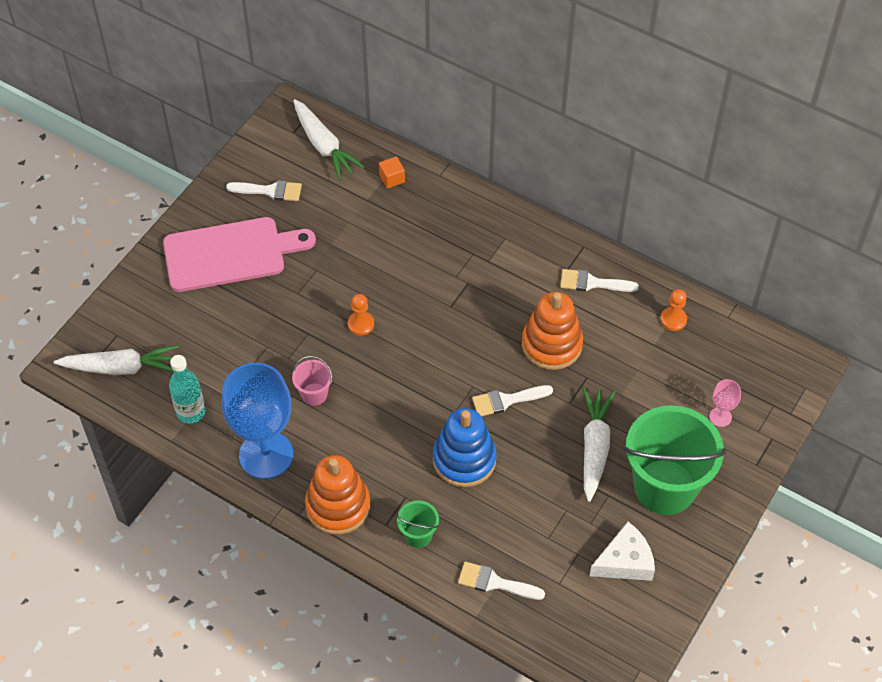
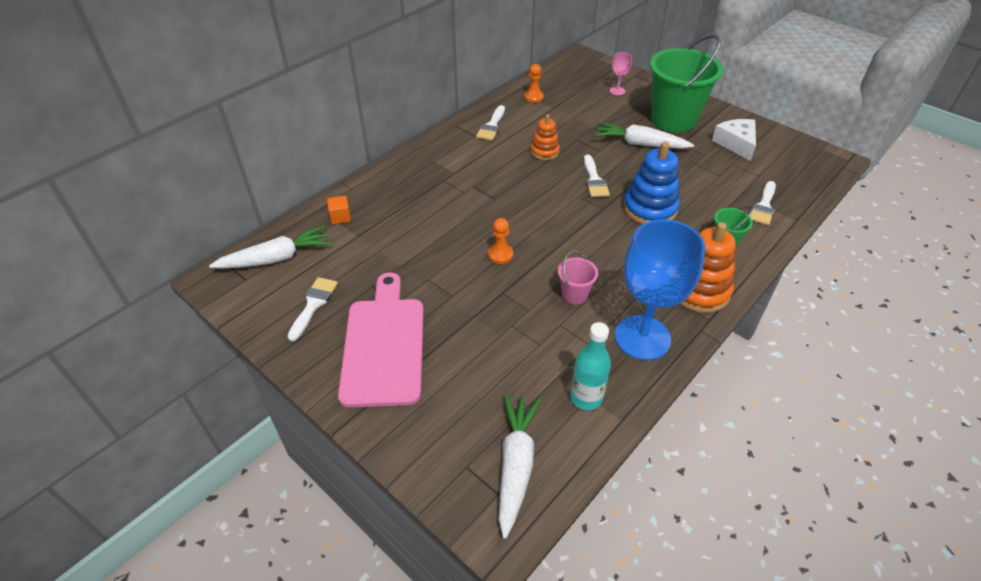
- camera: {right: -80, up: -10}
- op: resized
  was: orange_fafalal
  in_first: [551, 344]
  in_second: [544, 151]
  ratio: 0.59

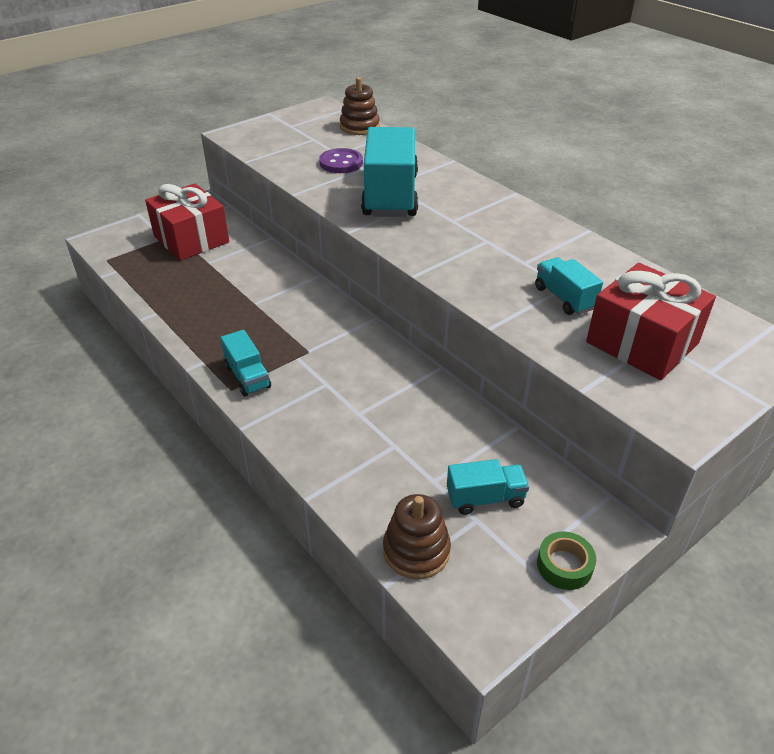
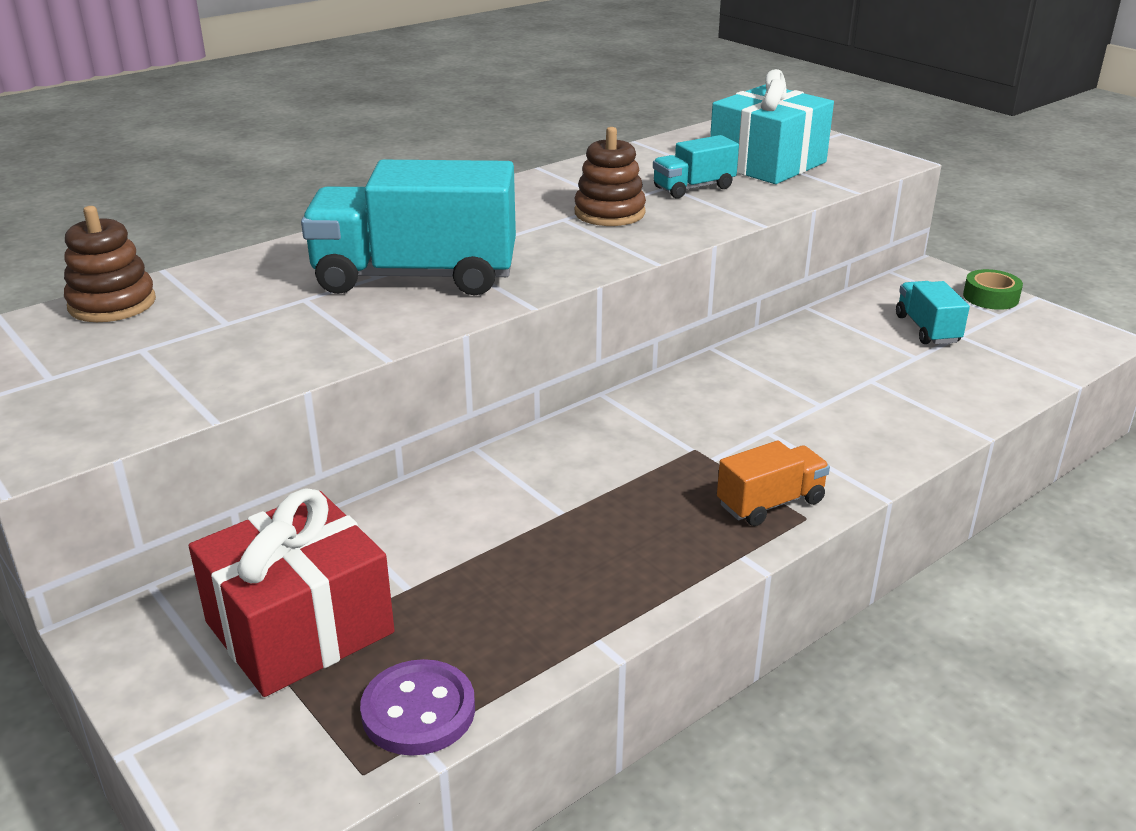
- camera: {right: -90, up: -10}
- op: moved
  was: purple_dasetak
  in_first: [341, 163]
  in_second: [418, 711]
- op: recoloured
  was: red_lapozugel
  now: turquoise_lapozugel
  in_first: [642, 343]
  in_second: [767, 163]
- op: recoloured
  was: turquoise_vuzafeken
  now: orange_vuzafeken
  in_first: [247, 377]
  in_second: [770, 503]
- op: moved
  was: brown_fafalal
  in_first: [416, 550]
  in_second: [609, 213]

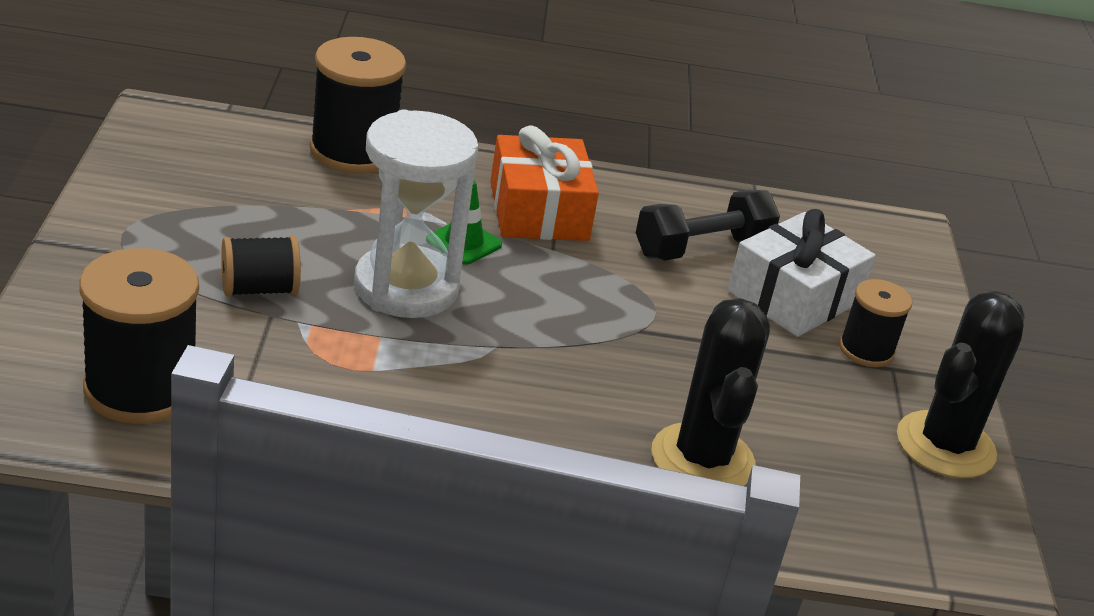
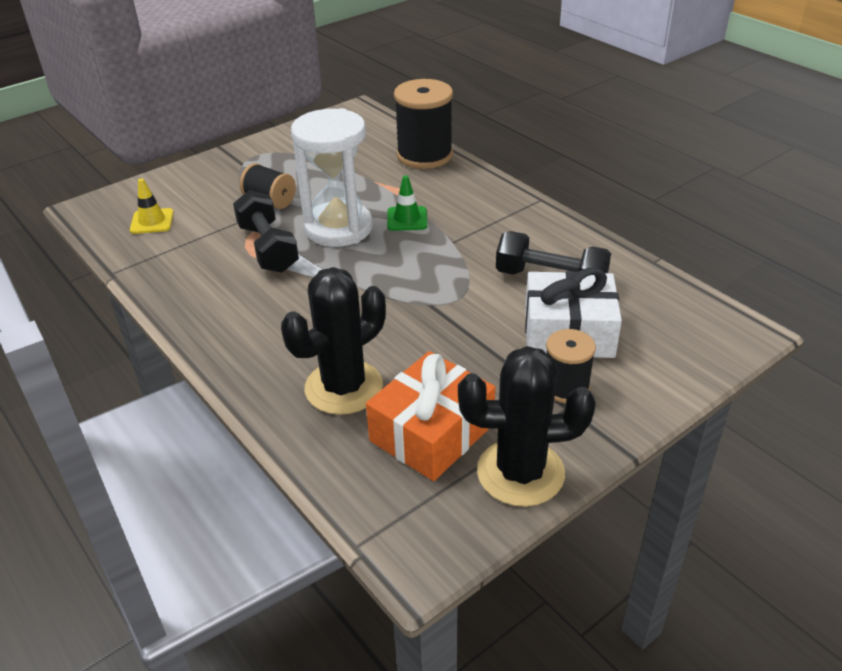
- camera: {right: 55, up: 5}
- op: moved
  was: orange_lapozugel
  in_first: [538, 211]
  in_second: [431, 432]
- op: replaced
  was: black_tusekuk
  now: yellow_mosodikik
  in_first: [140, 389]
  in_second: [152, 221]
- op: added
  now: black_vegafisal
  in_second: [268, 248]

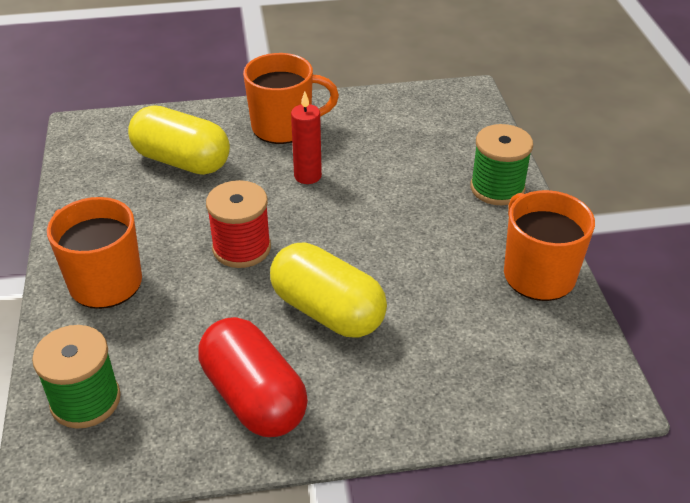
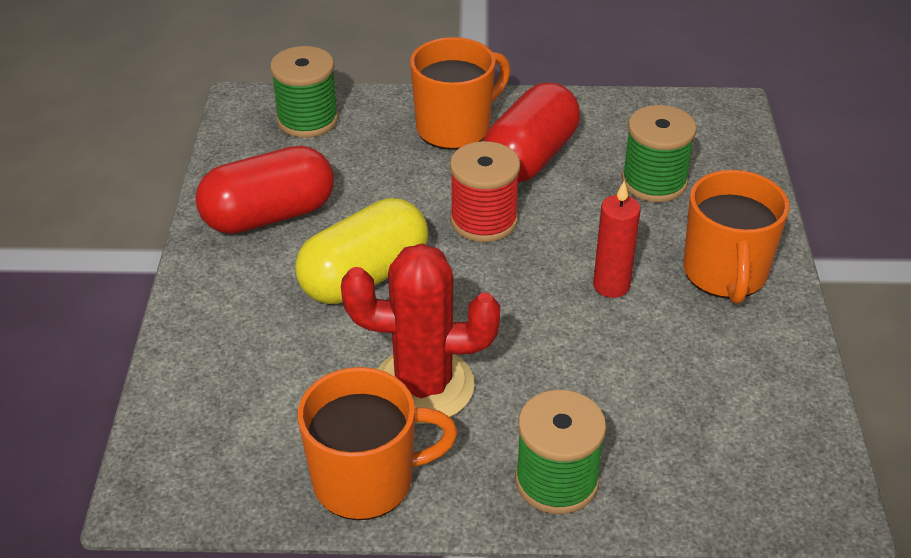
- camera: {right: 100, up: 0}
- op: replaced
  was: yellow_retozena
  now: green_tusekuk
  in_first: [182, 161]
  in_second: [654, 182]
- op: added
  now: red_retozena
  in_second: [530, 157]
- op: added
  now: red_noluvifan
  in_second: [423, 386]

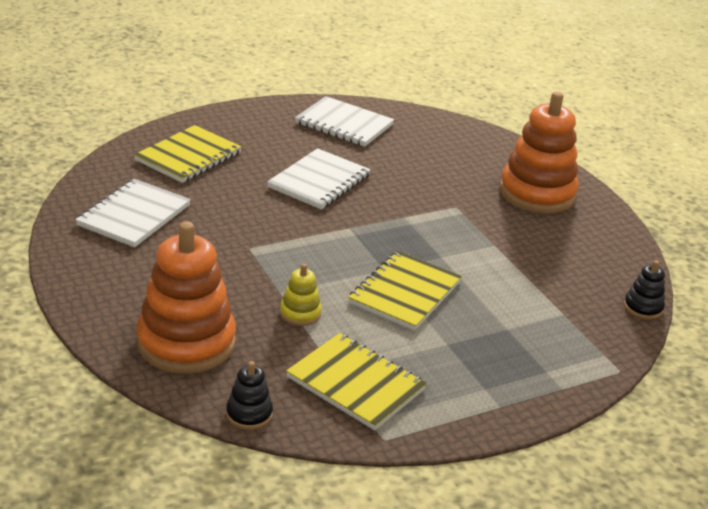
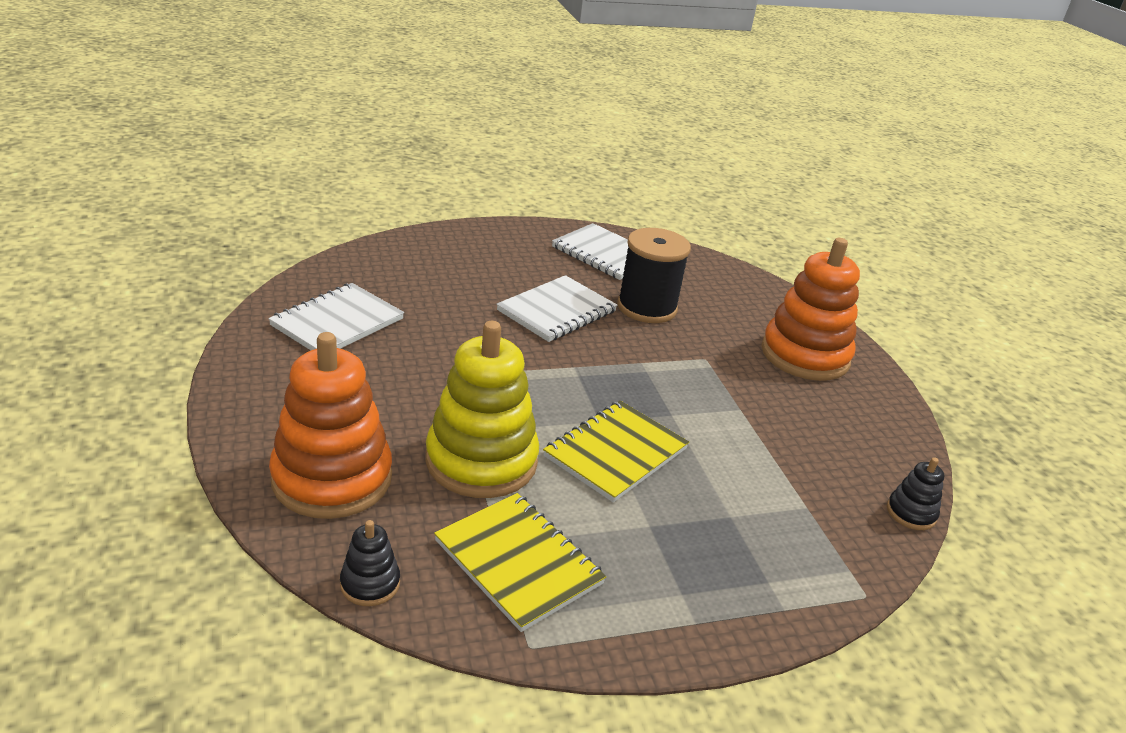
- camera: {right: 10, up: 0}
- op: removed
  was: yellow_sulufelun
  in_first: [189, 156]
- op: resized
  was: yellow_fafalal
  in_first: [300, 313]
  in_second: [481, 461]
  ratio: 2.26
- op: added
  now: black_tusekuk
  in_second: [647, 307]

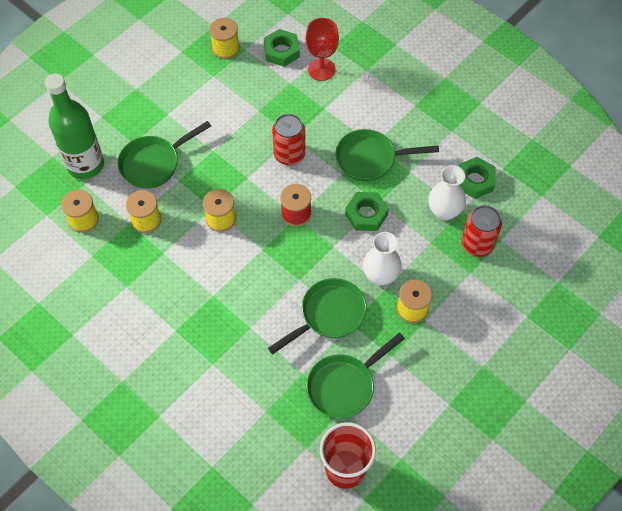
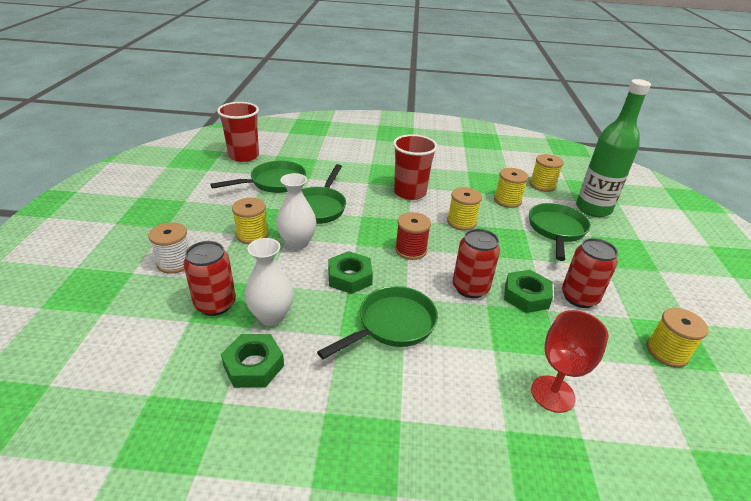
- camera: {right: 140, up: -25}
- op: moved
  was: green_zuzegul
  in_first: [281, 51]
  in_second: [526, 296]
- op: turned
  was: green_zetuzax
  in_first: [344, 385]
  in_second: [274, 183]
  clockwise: 45
- op: added
  now: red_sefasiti
  in_second: [410, 192]
- op: added
  now: white_tusekuk
  in_second: [175, 263]
- op: added
  now: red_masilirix
  in_second: [579, 297]

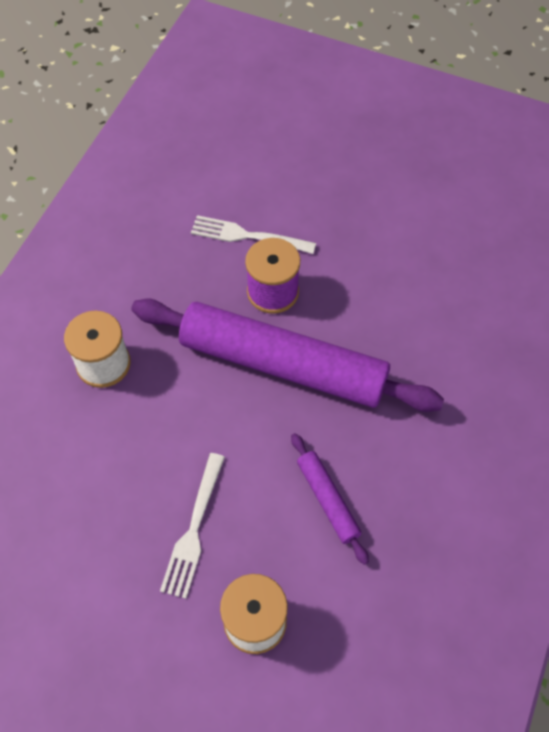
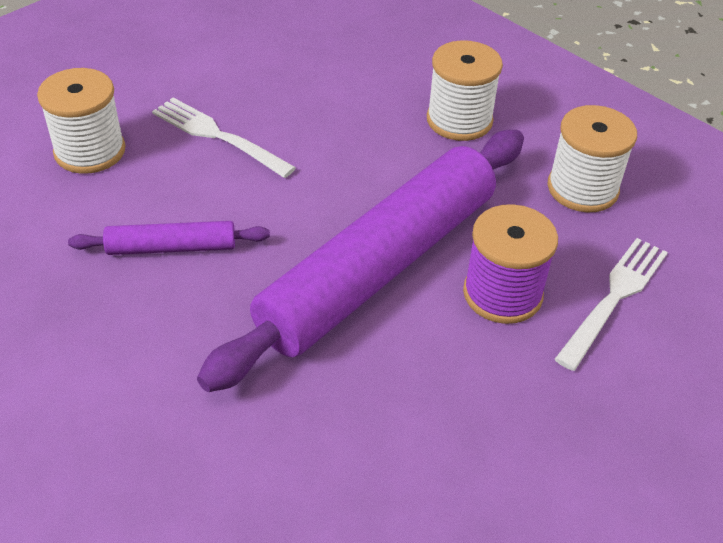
- camera: {right: 110, up: -15}
- op: added
  now: white_tusekuk
  in_second: [582, 188]

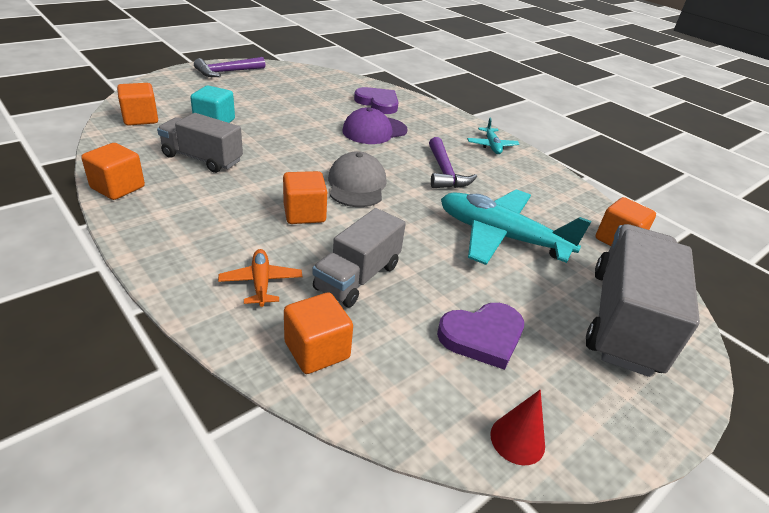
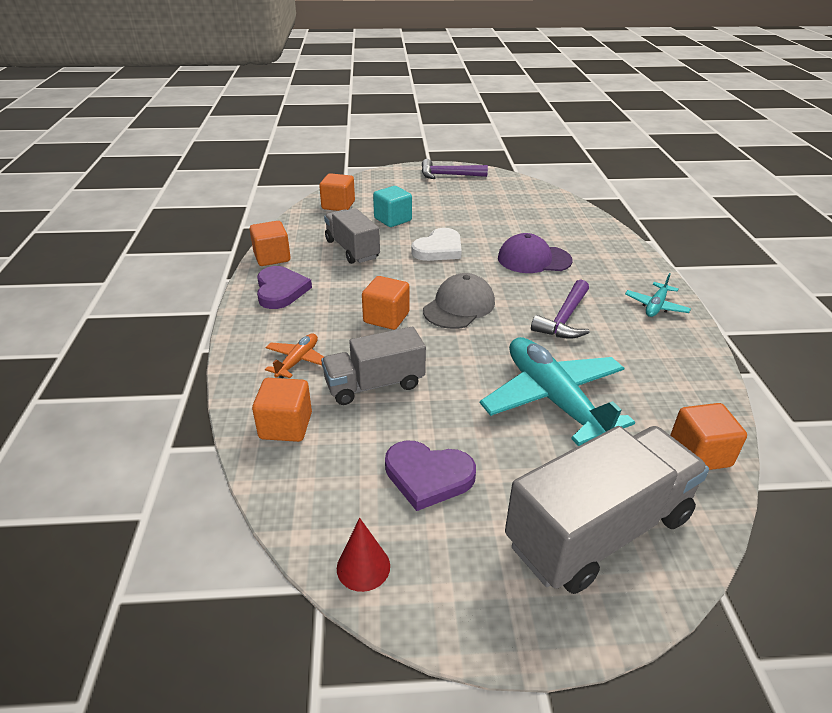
- camera: {right: 40, up: 0}
- op: moved
  was: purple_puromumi
  in_first: [378, 103]
  in_second: [280, 290]
- op: added
  now: white_puromumi
  in_second: [439, 249]

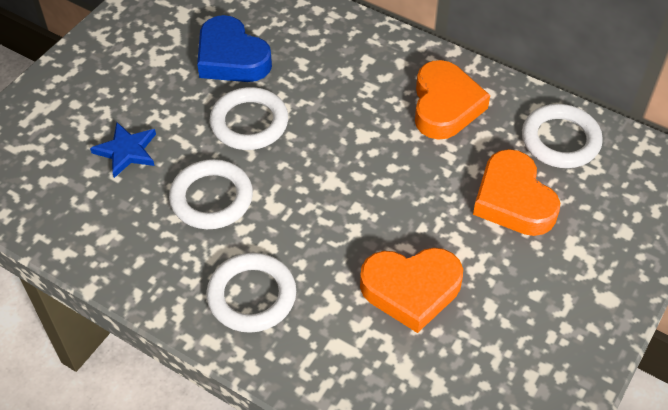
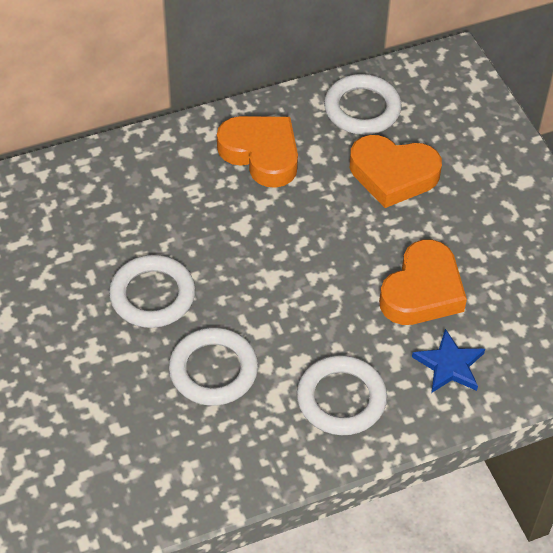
- camera: {right: -55, up: 0}
- op: removed
  was: blue_puromumi
  in_first: [231, 58]
- op: moved
  was: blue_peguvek
  in_first: [126, 151]
  in_second: [449, 365]

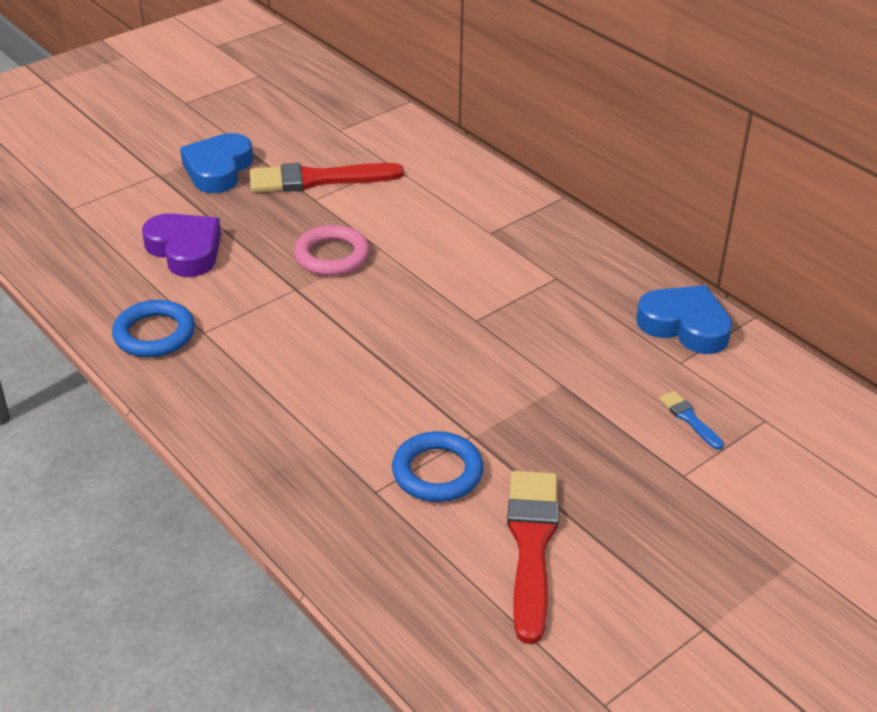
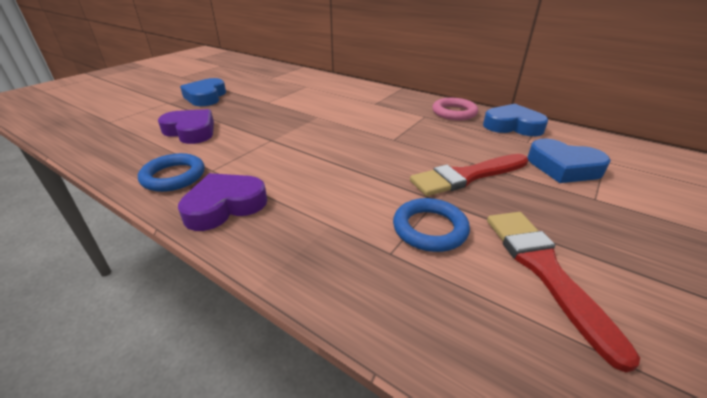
- camera: {right: -15, up: -5}
- op: moved
  was: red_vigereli
  in_first: [318, 179]
  in_second: [467, 176]
- op: moved
  was: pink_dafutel
  in_first: [332, 256]
  in_second: [454, 112]
- op: replaced
  was: blue_vigereli
  now: blue_puromumi
  in_first: [689, 419]
  in_second: [563, 167]
- op: added
  now: purple_puromumi
  in_second: [224, 206]

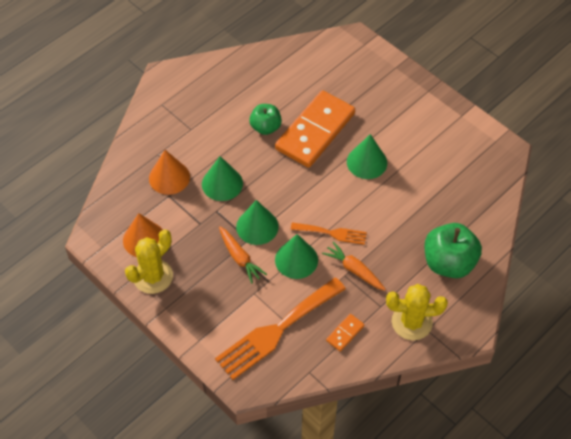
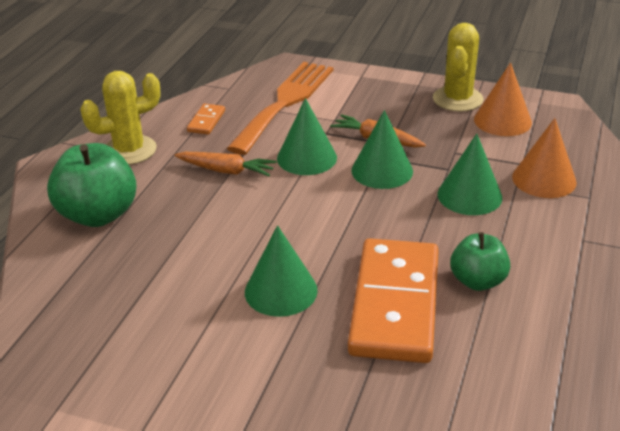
- camera: {right: 155, up: -20}
- op: removed
  was: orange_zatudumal
  in_first: [332, 233]

